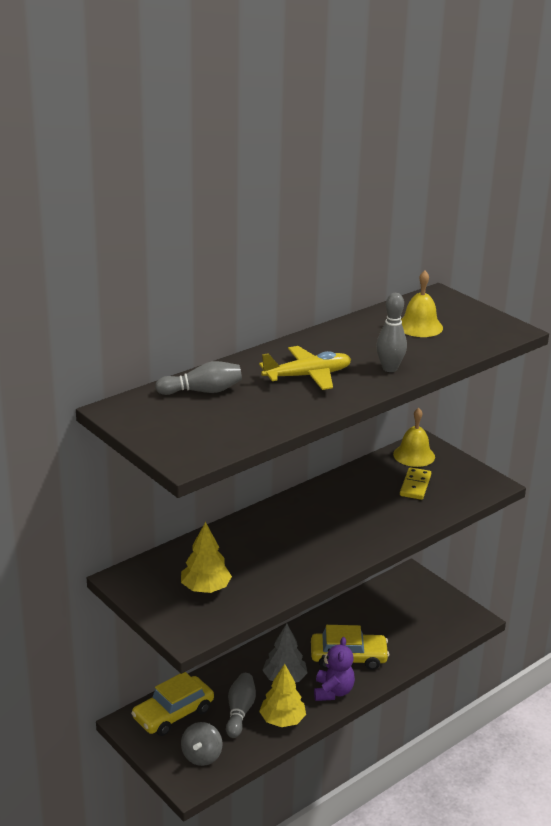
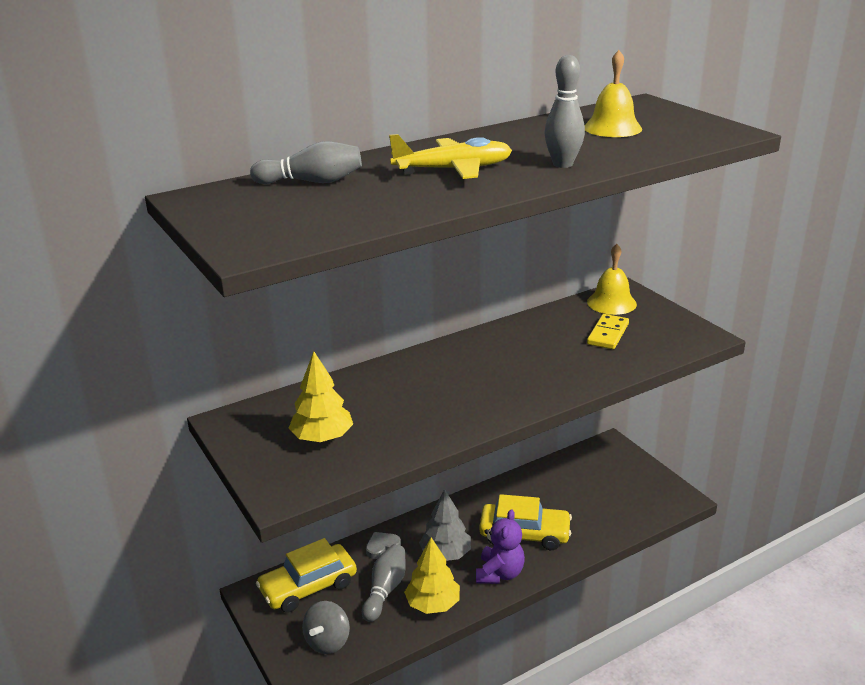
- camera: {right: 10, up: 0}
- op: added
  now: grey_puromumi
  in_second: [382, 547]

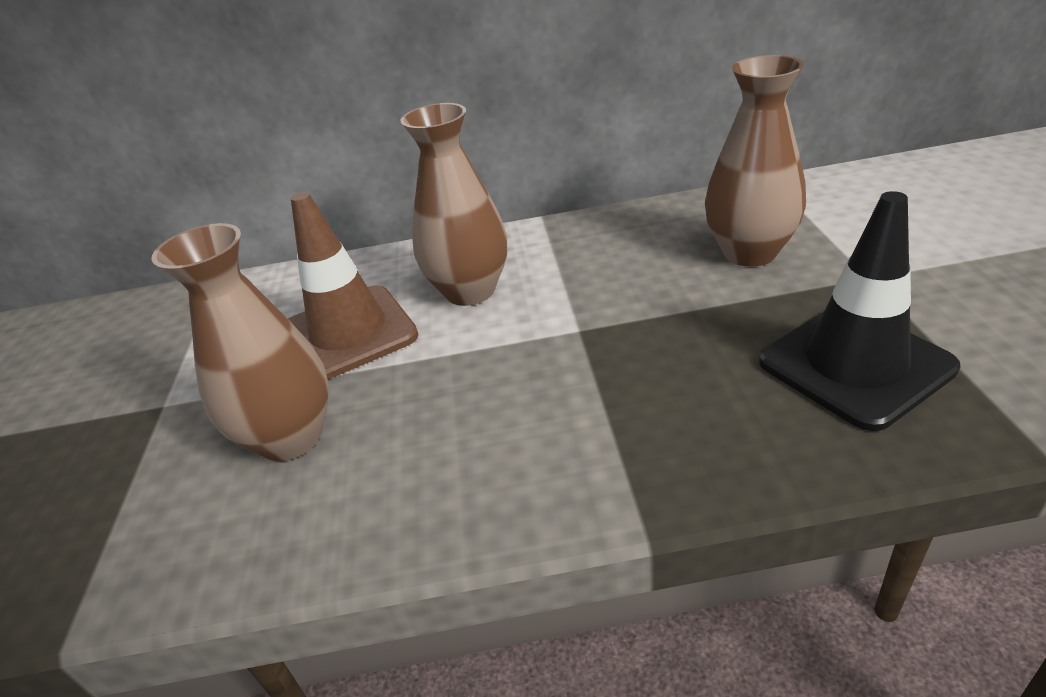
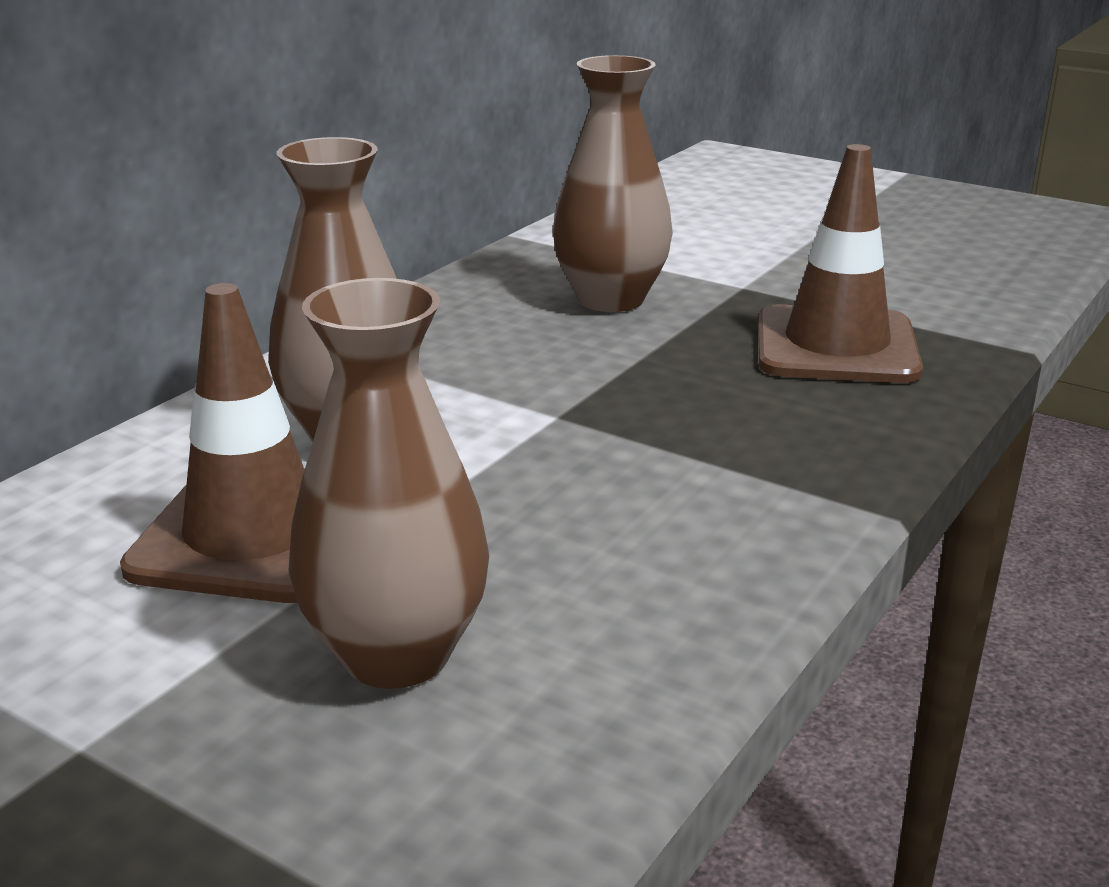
- camera: {right: -55, up: -10}
- op: recoloured
  was: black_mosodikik
  now: brown_mosodikik
  in_first: [855, 365]
  in_second: [836, 346]

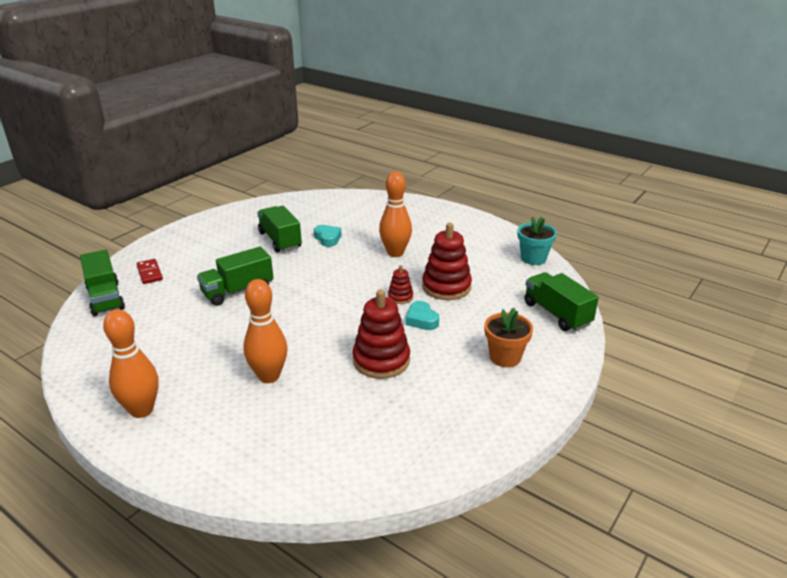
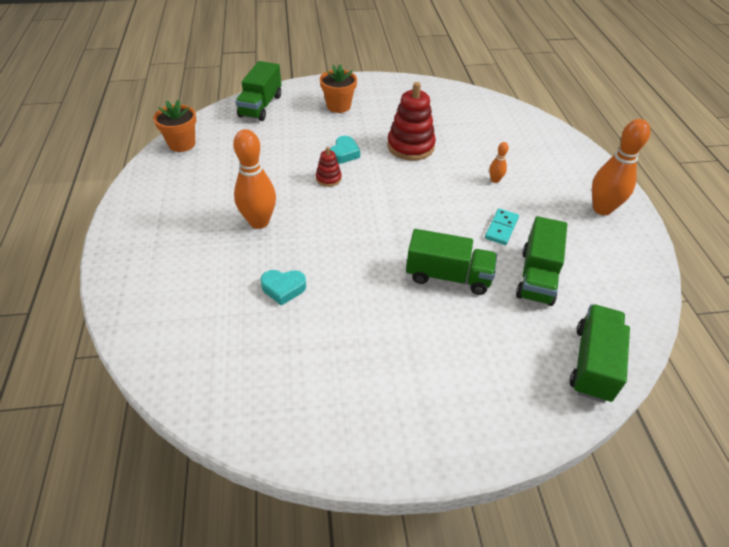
- camera: {right: -135, up: 15}
- op: moved
  was: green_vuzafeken
  in_first: [280, 240]
  in_second: [537, 276]
- op: recoloured
  was: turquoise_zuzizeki
  now: orange_zuzizeki
  in_first: [533, 258]
  in_second: [182, 144]
- op: removed
  was: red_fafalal
  in_first: [446, 287]
- op: turned
  was: turquoise_puromumi
  in_first: [328, 238]
  in_second: [283, 288]
  clockwise: -105
- op: removed
  was: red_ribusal
  in_first: [149, 273]
- op: resized
  was: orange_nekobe
  in_first: [269, 376]
  in_second: [495, 180]
  ratio: 0.46
- op: added
  now: turquoise_ribusal
  in_second: [501, 228]

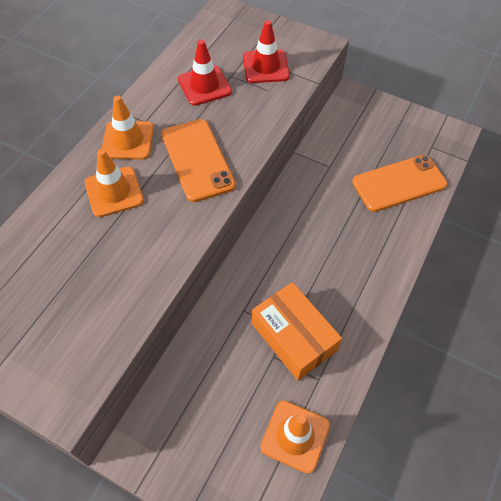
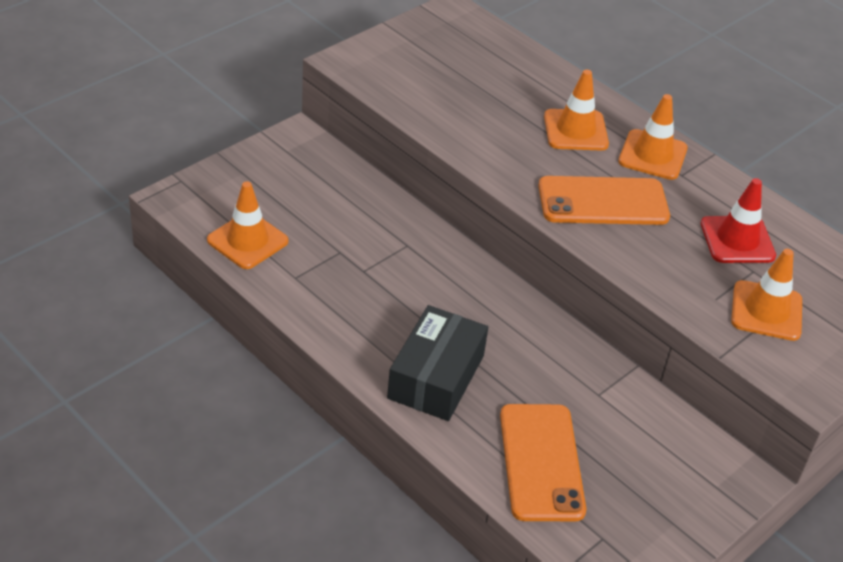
- camera: {right: 105, up: -15}
- op: recoloured
  was: red_mosodikik
  now: orange_mosodikik
  in_first: [265, 66]
  in_second: [766, 311]
- op: removed
  was: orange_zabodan
  in_first: [293, 337]
- op: added
  now: black_zabodan
  in_second: [436, 377]

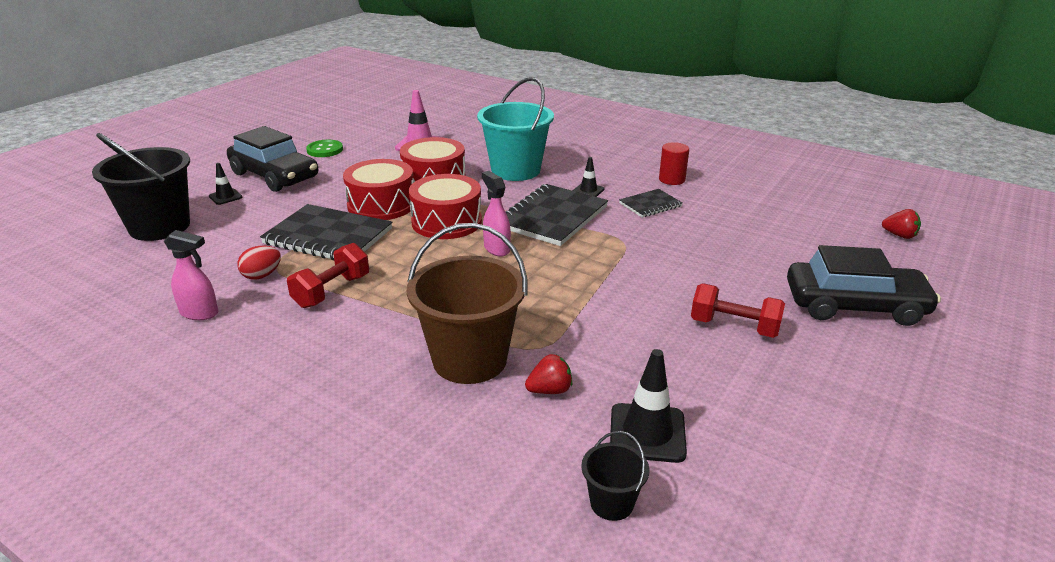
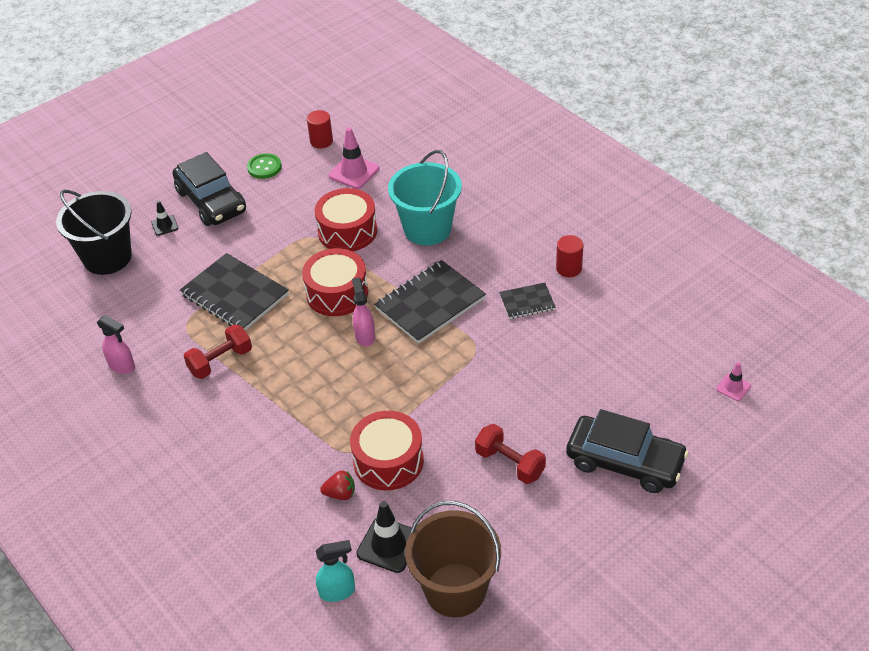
- camera: {right: 20, up: 15}
- op: removed
  was: black_mosodikik
  in_first: [588, 190]
- op: moved
  was: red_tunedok
  in_first: [381, 205]
  in_second: [388, 461]
- op: replaced
  was: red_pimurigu
  now: pink_mosodikik
  in_first: [899, 235]
  in_second: [733, 387]
- op: moved
  was: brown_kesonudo
  in_first: [469, 360]
  in_second: [455, 590]
- op: removed
  was: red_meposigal
  in_first: [262, 275]
- op: replaced
  was: black_kesonudo
  now: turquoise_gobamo
  in_first: [611, 503]
  in_second: [337, 591]
- op: added
  now: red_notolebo
  in_second: [321, 141]

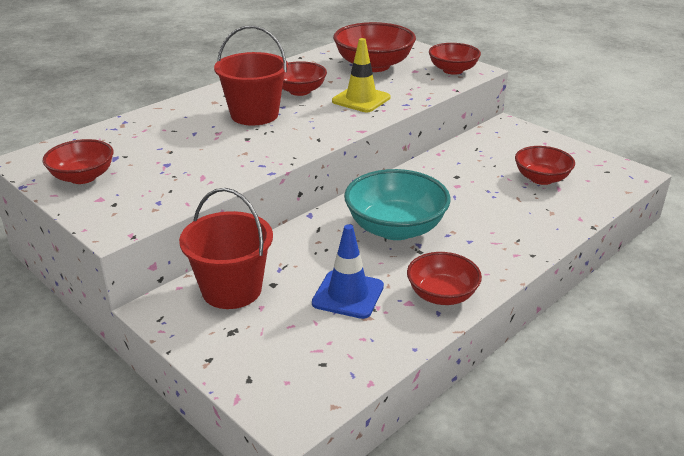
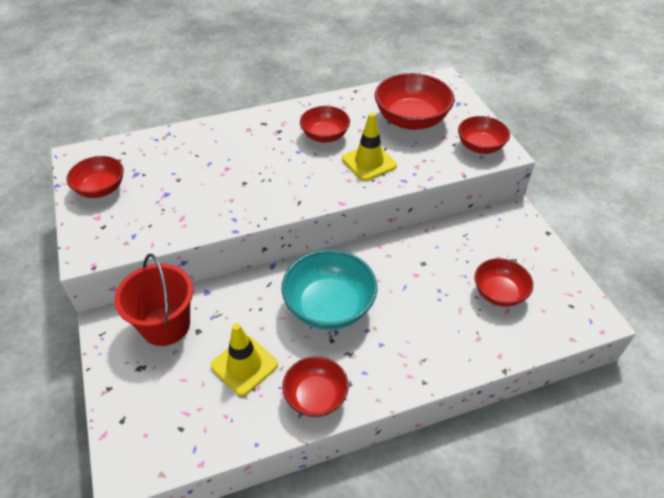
- camera: {right: 25, up: 15}
- op: removed
  was: red_kesonudo
  in_first: [254, 115]
- op: recoloured
  was: blue_mosodikik
  now: yellow_mosodikik
  in_first: [348, 295]
  in_second: [244, 365]

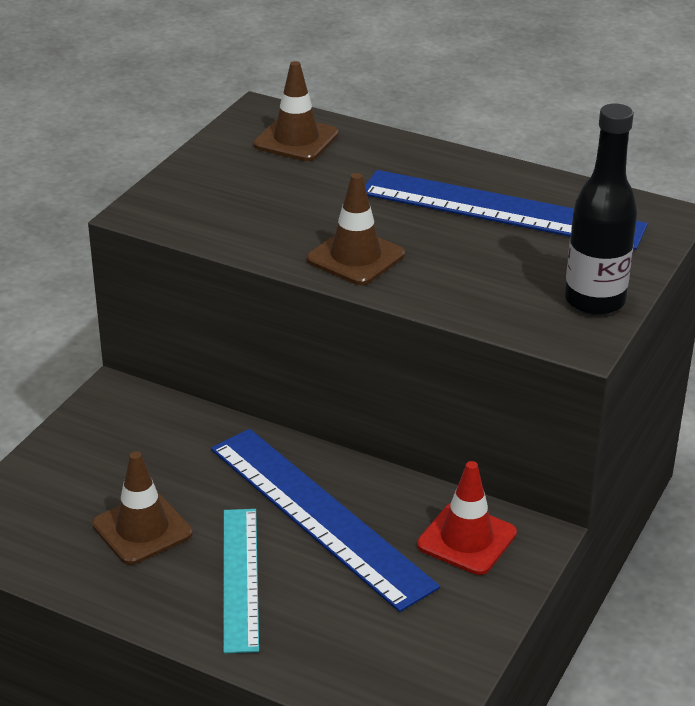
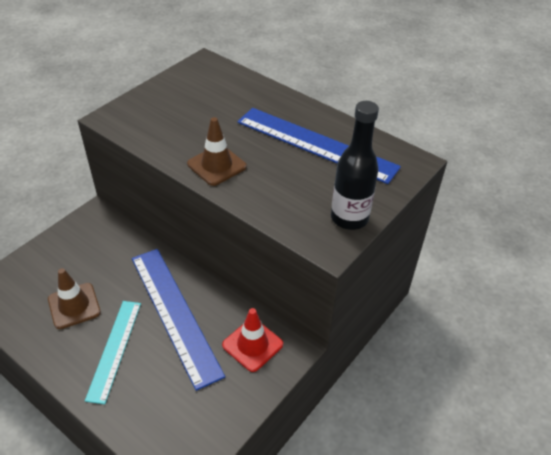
- camera: {right: 10, up: 10}
- op: removed
  was: brown_mosodikik
  in_first: [296, 140]

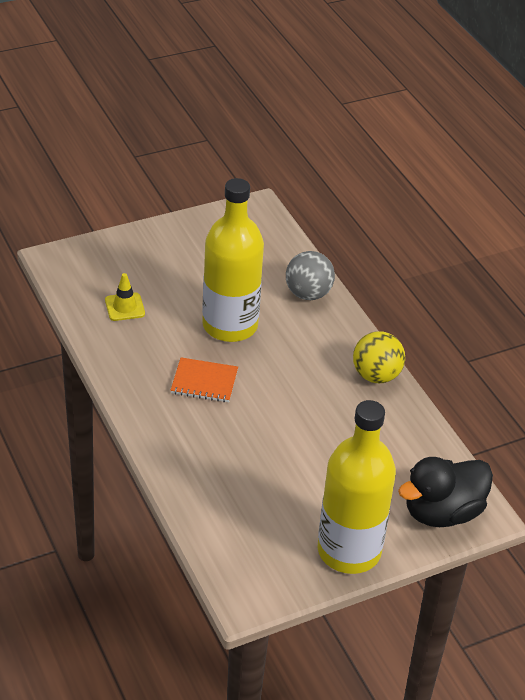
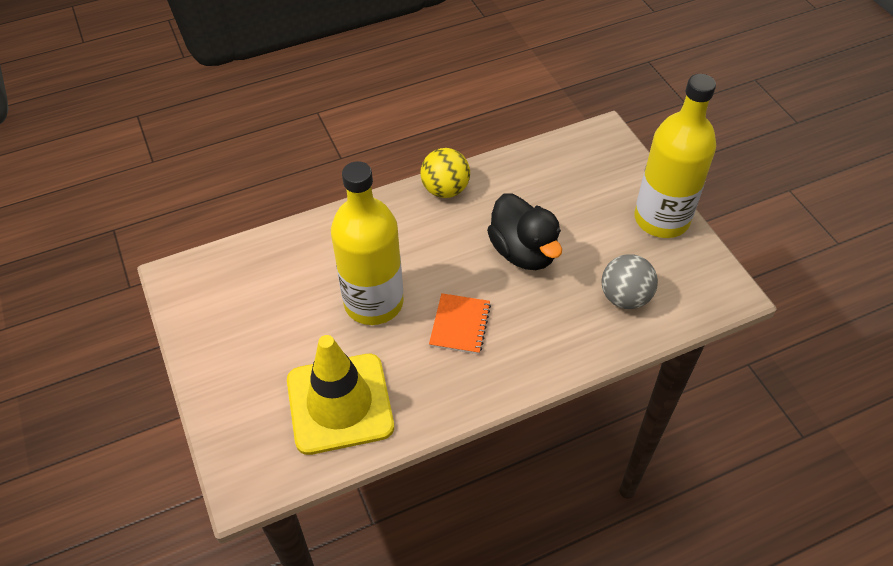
- camera: {right: -85, up: 10}
- op: moved
  was: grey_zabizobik
  in_first: [308, 294]
  in_second: [625, 297]
- op: resized
  was: yellow_mosodikik
  in_first: [125, 307]
  in_second: [340, 403]
  ratio: 2.31
- op: moved
  was: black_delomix
  in_first: [442, 512]
  in_second: [523, 252]

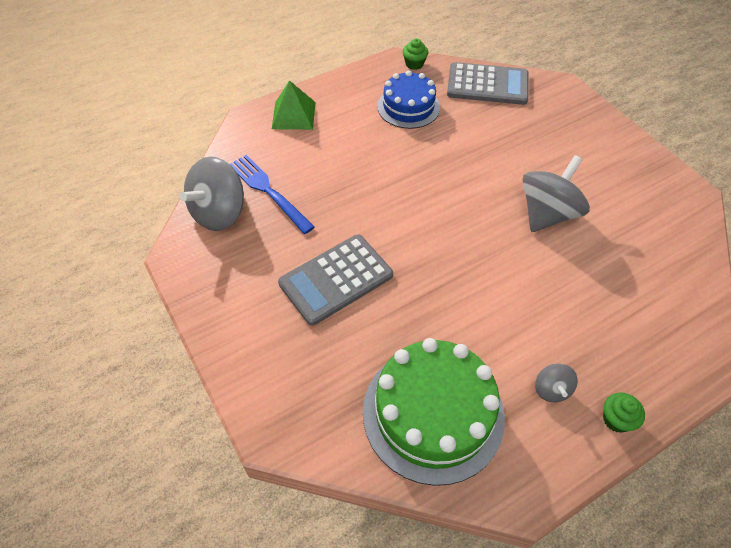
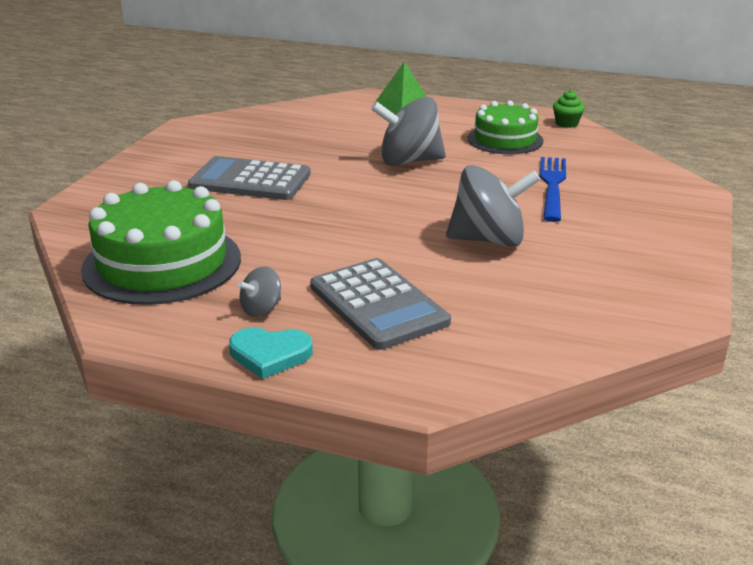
- camera: {right: 50, up: -25}
- op: moved
  was: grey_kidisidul
  in_first: [487, 84]
  in_second: [378, 304]
- op: recoloured
  was: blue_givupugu
  now: green_givupugu
  in_first: [408, 107]
  in_second: [505, 139]
- op: moved
  was: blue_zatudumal
  in_first: [268, 191]
  in_second: [552, 185]
- op: moved
  was: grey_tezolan
  in_first: [219, 213]
  in_second: [409, 161]
- op: replaced
  was: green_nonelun
  now: turquoise_puromumi
  in_first: [616, 419]
  in_second: [270, 355]

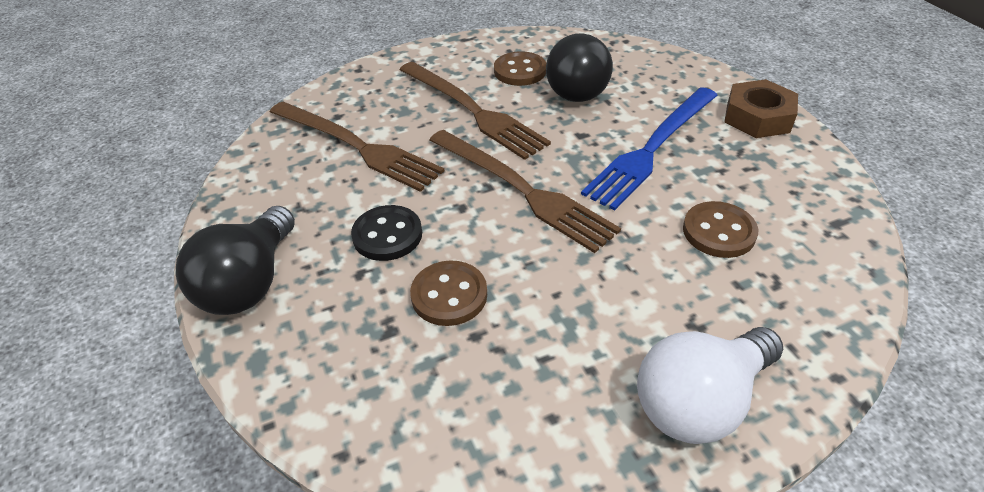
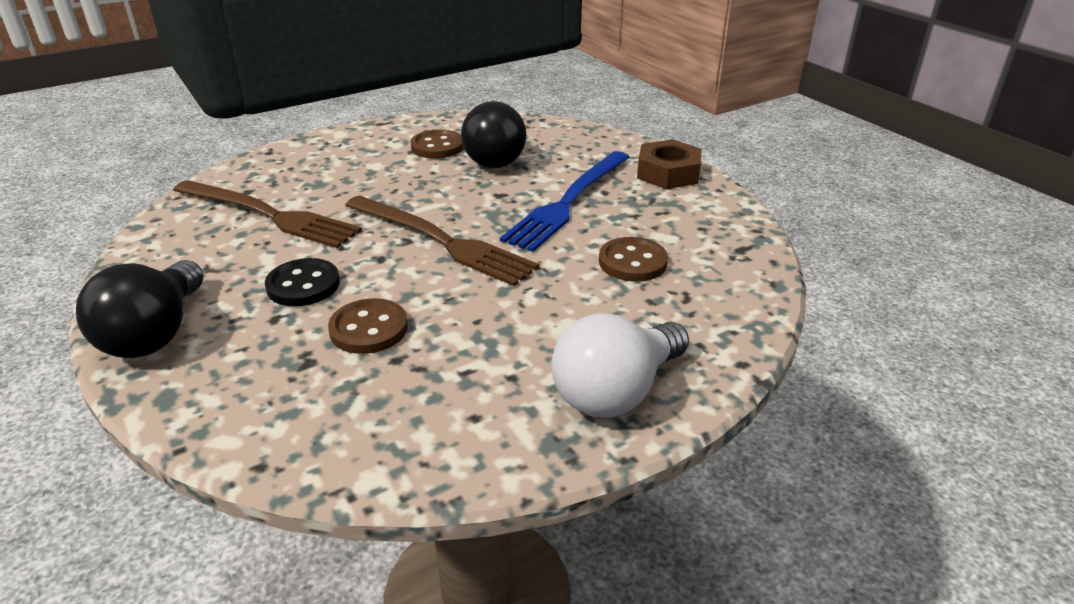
- camera: {right: -10, up: -10}
- op: removed
  was: brown_zatudumal
  in_first: [473, 110]

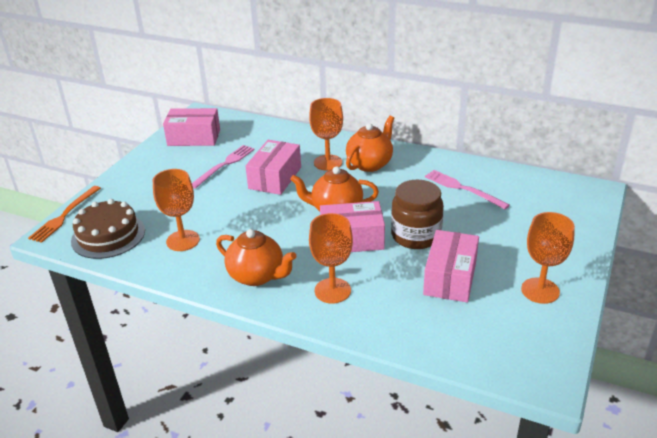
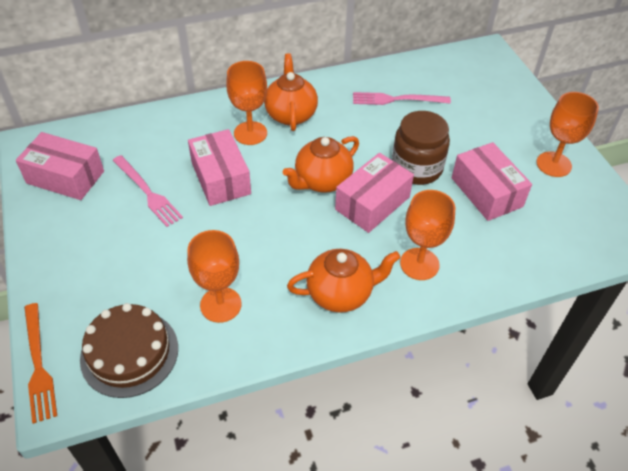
- camera: {right: -45, up: 15}
- op: turned
  was: pink_zabodan
  in_first: [194, 138]
  in_second: [65, 177]
  clockwise: 60
- op: turned
  was: pink_zatudumal
  in_first: [224, 165]
  in_second: [147, 192]
  clockwise: 150

